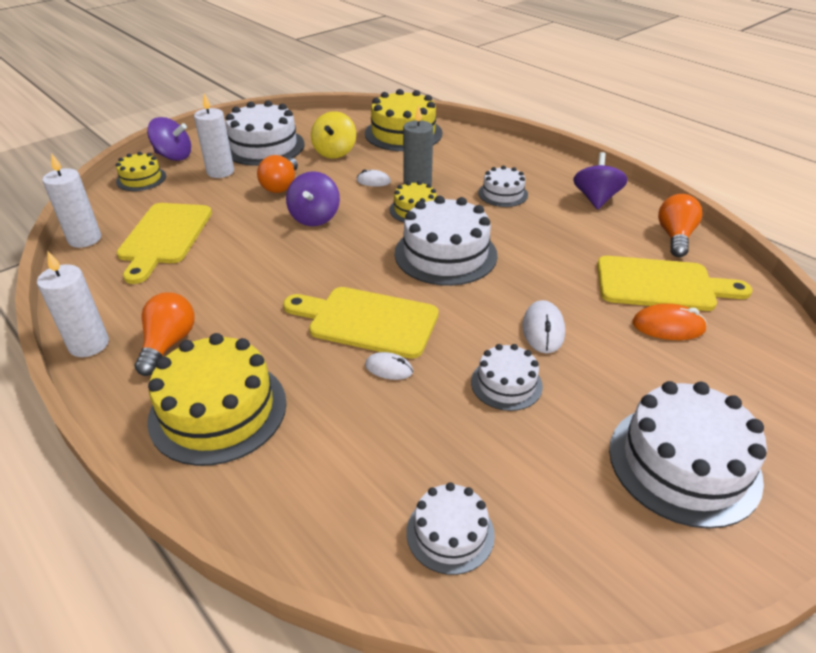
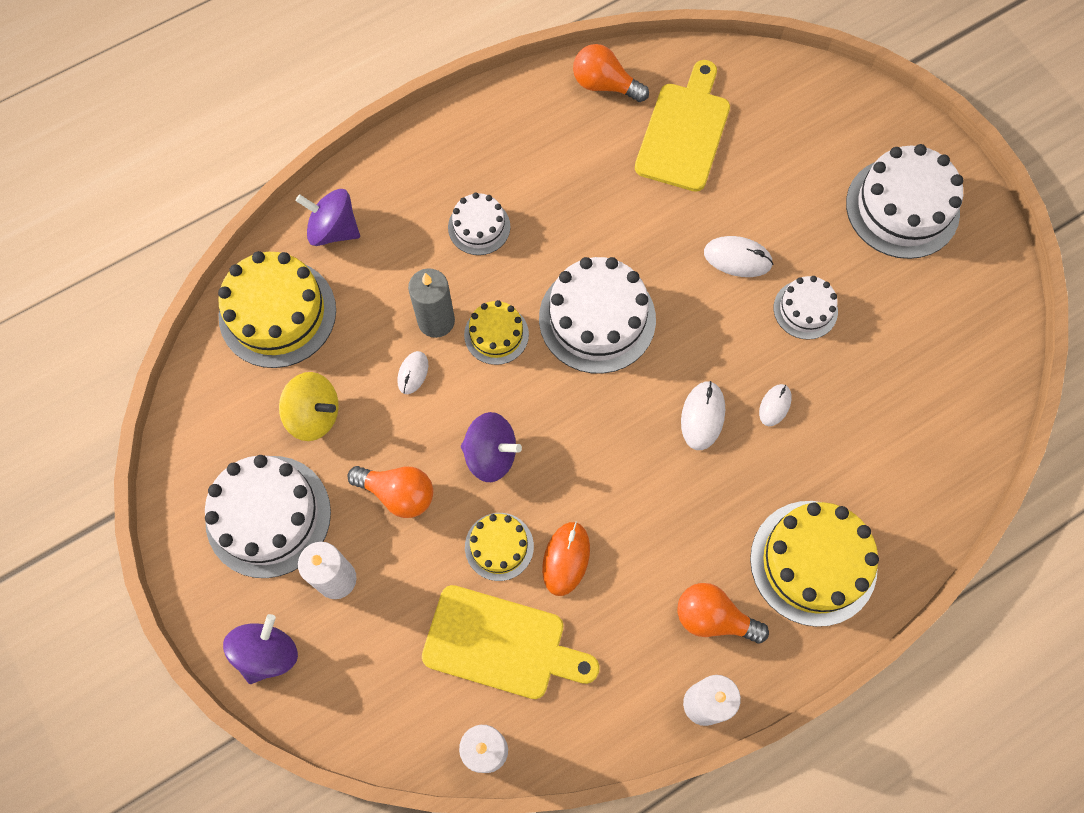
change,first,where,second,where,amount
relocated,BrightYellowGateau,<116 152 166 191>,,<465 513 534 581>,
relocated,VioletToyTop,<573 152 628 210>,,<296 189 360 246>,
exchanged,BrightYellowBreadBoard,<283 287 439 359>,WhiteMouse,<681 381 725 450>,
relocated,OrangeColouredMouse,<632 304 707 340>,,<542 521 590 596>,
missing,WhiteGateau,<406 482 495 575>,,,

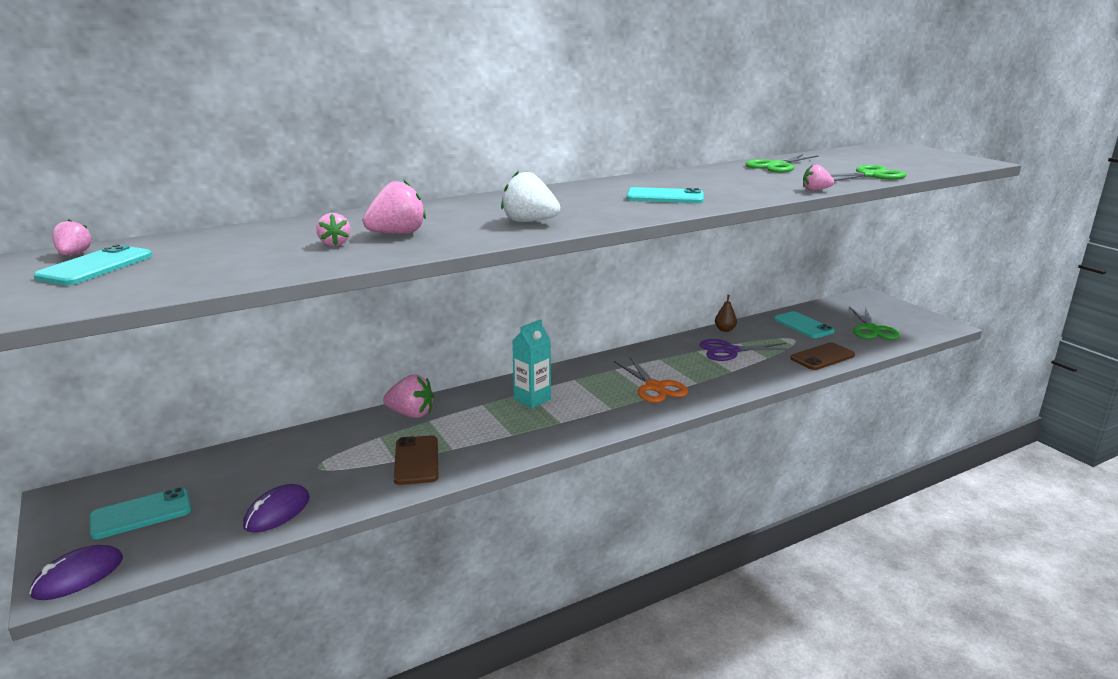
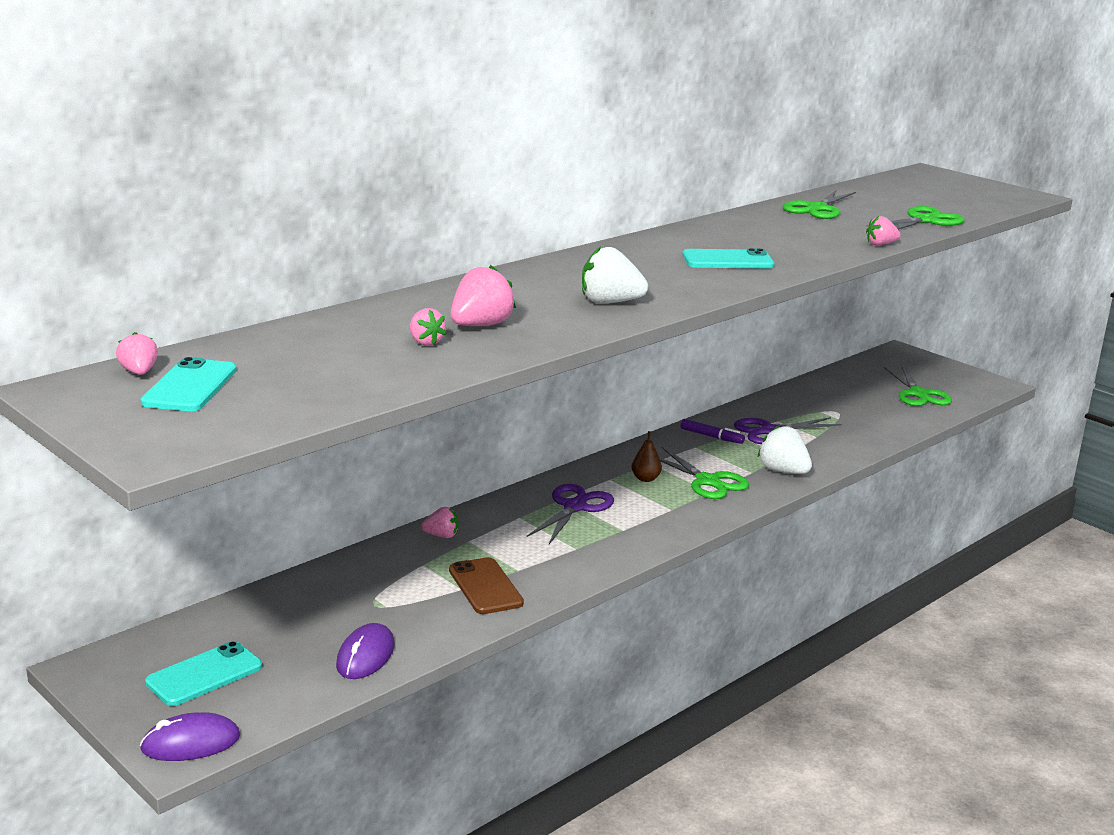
change,first,where,second,where,amount
relocated,RussetToyPear,<715 295 737 332>,,<631 431 662 482>,
missing,TealSmartphone,<774 311 835 338>,,,
exchanged,TealJuiceCarton,<512 319 551 409>,VioletScissors,<526 484 614 544>,
missing,RussetSmartphone,<790 342 855 370>,,,
colour,OrangeColouredScissors,<614 357 688 403>,EmeraldScissors,<659 446 749 499>,
size,RosePinkStrawberry,<383 375 434 418>,,<421 507 458 538>,x0.60
spun,VioletMouse,<29 545 123 600>,,<140 712 240 761>,45 degrees clockwise
appeared,,,VioletMarkerPen,<680 419 745 444>,
appeared,,,WhiteStrawberry,<758 425 812 474>,

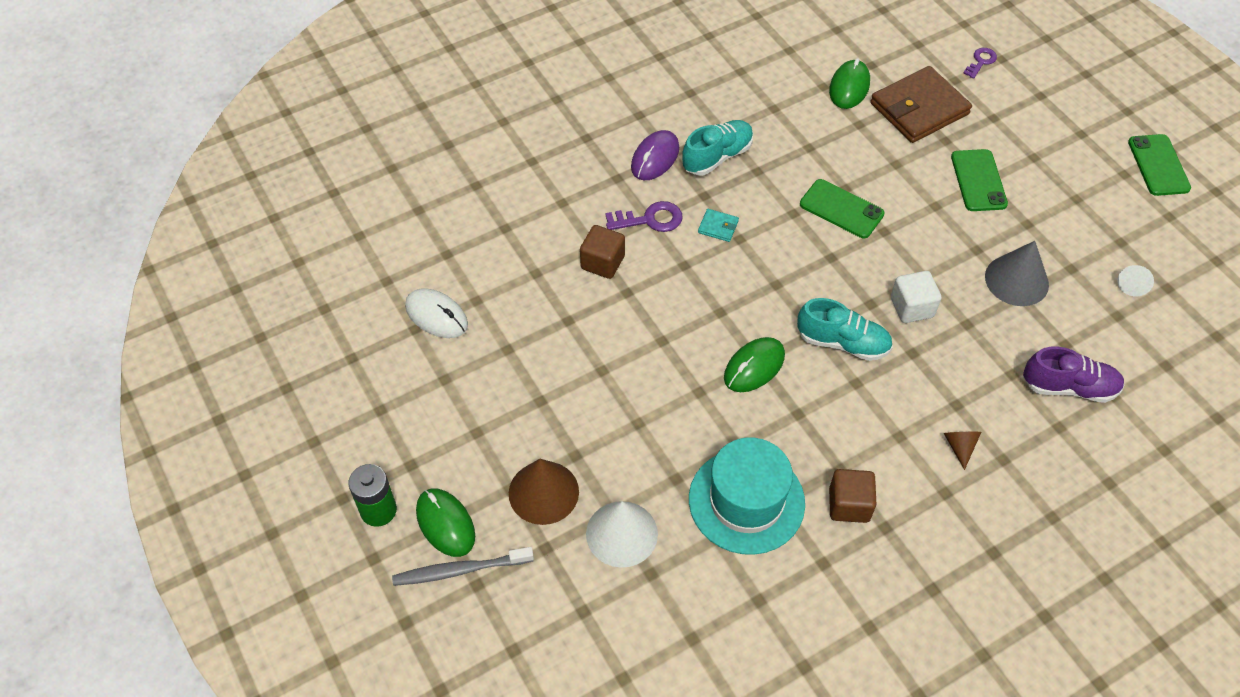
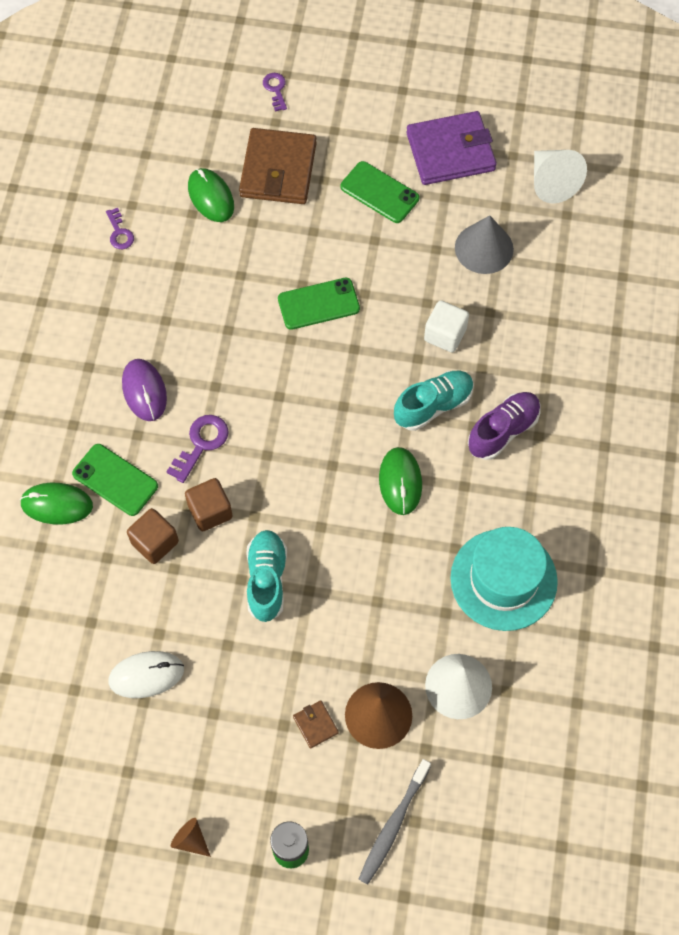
change,first,where,second,where,amount
relocated,TealLaceUpShoe,<682 120 753 176>,,<246 530 287 622>,
relocated,EmeraldSmartphone,<1128 134 1191 196>,,<72 444 158 516>,
missing,TealBillfold,<698 209 739 242>,,,
size,WhiteSolidCone,<1118 265 1154 296>,,<534 150 587 204>,x1.89
relocated,VioletLaceUpShoe,<1023 347 1124 403>,,<468 392 541 460>,
relocated,RussetSolidCone,<944 432 981 470>,,<171 818 211 857>,
relocated,RussetBlock,<829 469 876 523>,,<127 508 179 564>,
relocated,EmeraldMouse,<416 489 475 557>,,<20 483 93 525>,
appeared,,,VioletBillfold,<406 111 497 185>,
appeared,,,VioletDoorKey,<106 208 134 249>,
appeared,,,RussetBillfold,<293 701 339 748>,

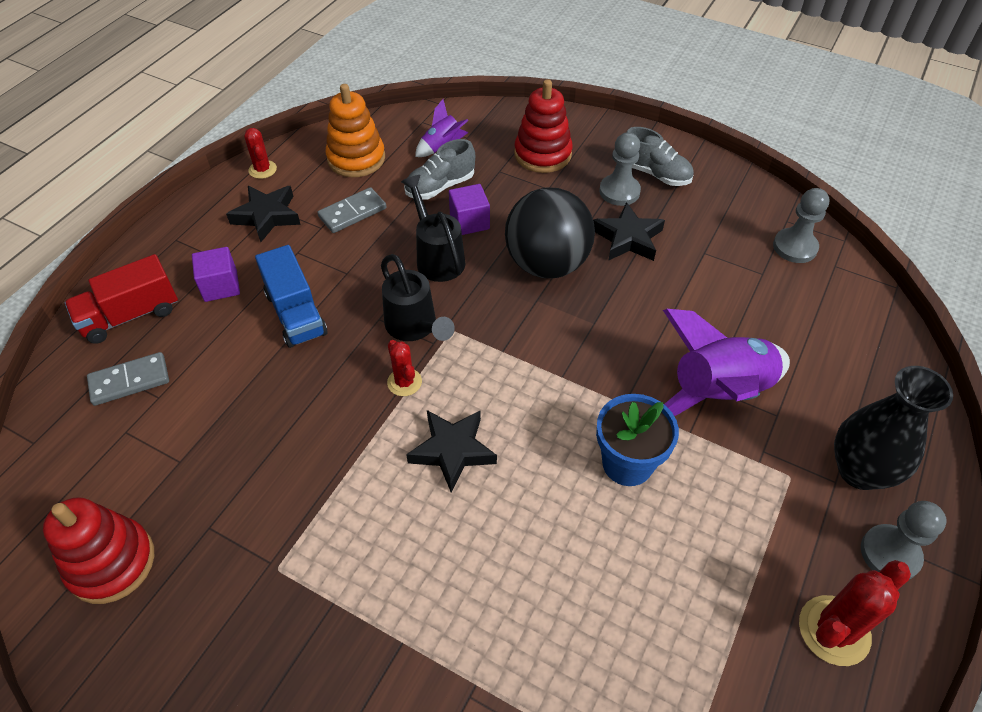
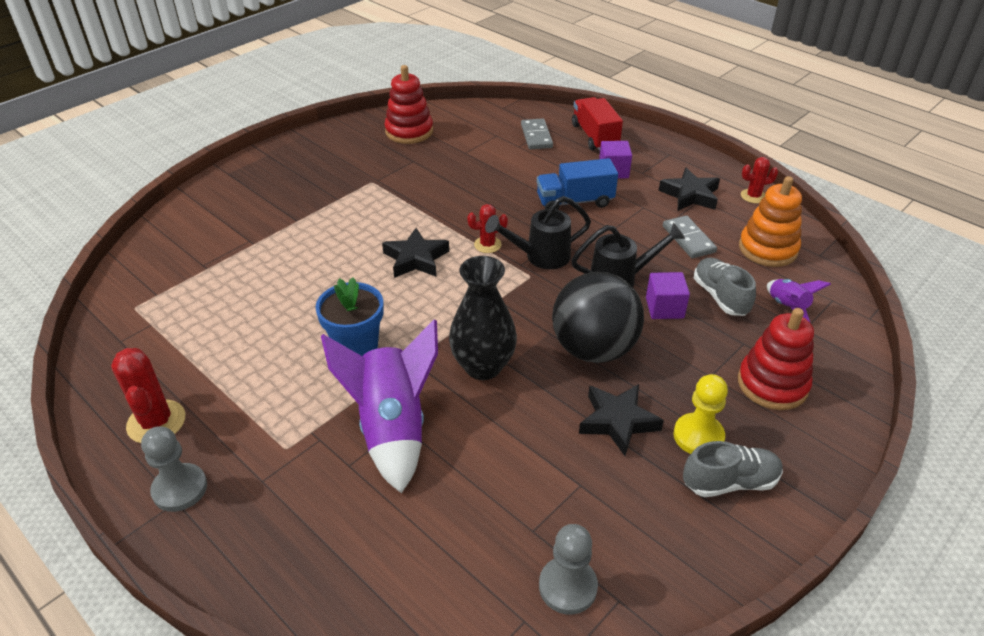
change,first,where,second,where,amount
spun,GreyLaceUpShoe,<626 127 694 186>,,<683 441 783 497>,150 degrees counterclockwise
colour,GreyPawn,<599 132 641 206>,BrightYellowPawn,<674 374 728 454>,
relocated,EbonyTallVase,<834 366 953 490>,,<449 256 517 380>,

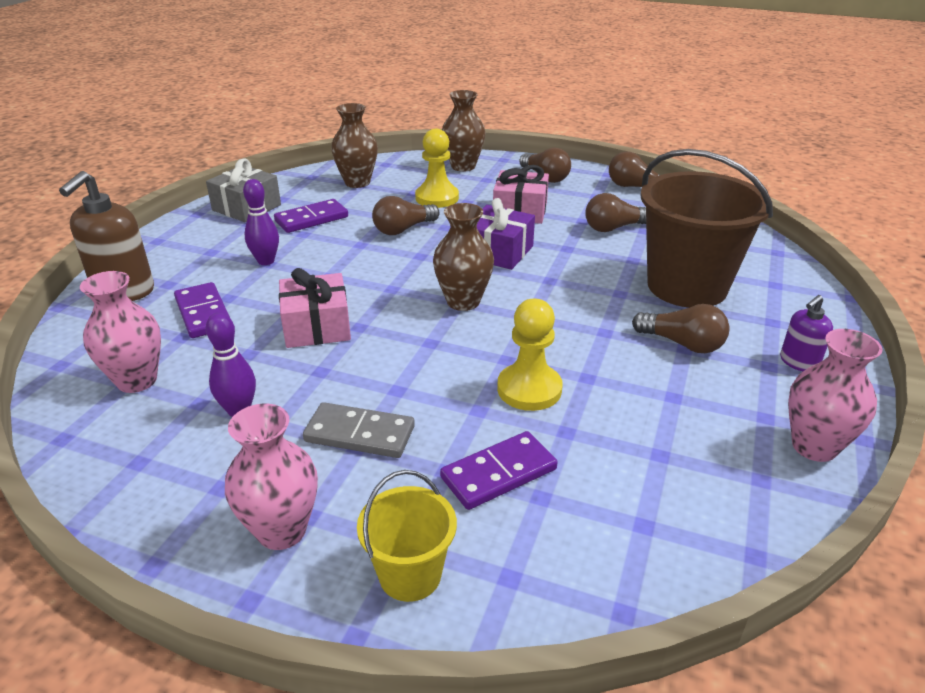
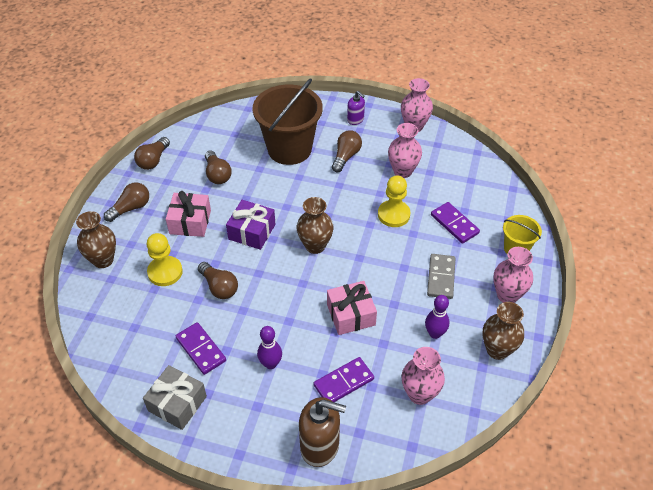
change,first,where,second,where,amount
relocated,RussetTallVase,<331 103 378 188>,,<483 302 524 360>,
appeared,,,RosePinkTallVase,<388 123 422 178>,

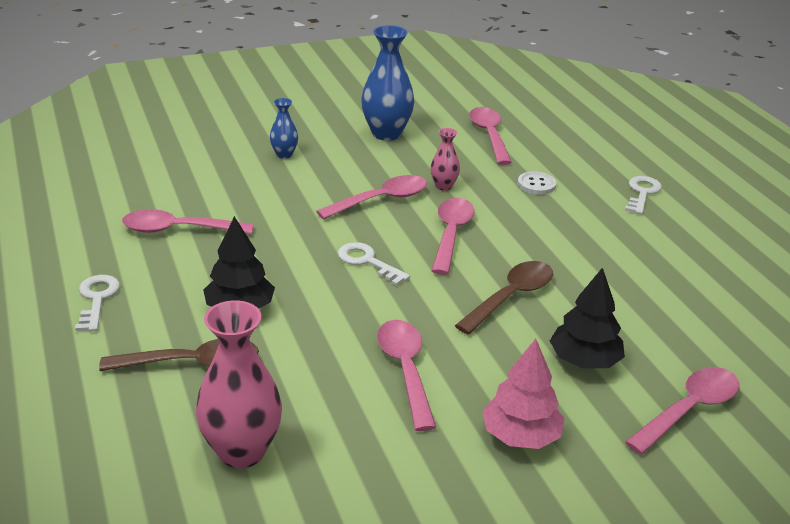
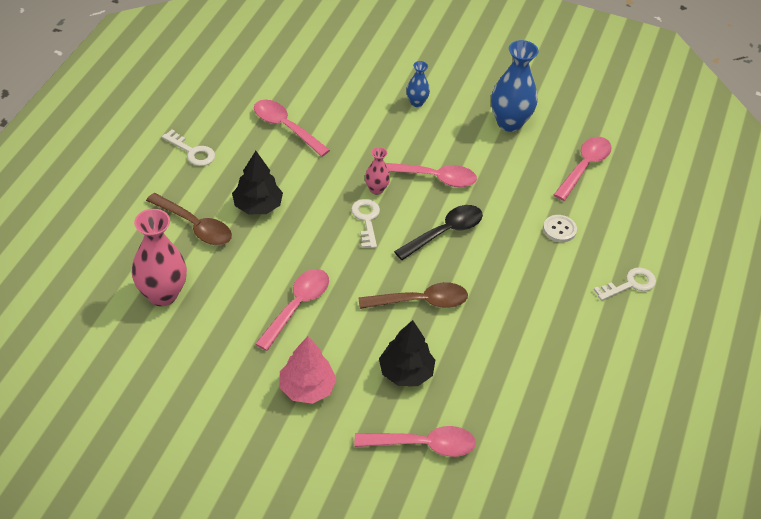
change,first,where,second,where,amount
relocated,RosePinkTallVase,<430 128 460 191>,,<365 147 390 195>,
colour,RosePinkTeaspoon,<431 198 475 275>,EbonyTeaspoon,<394 205 483 260>,
spun,WhiteDoorKey,<75 275 120 331>,,<162 129 215 166>,90 degrees clockwise

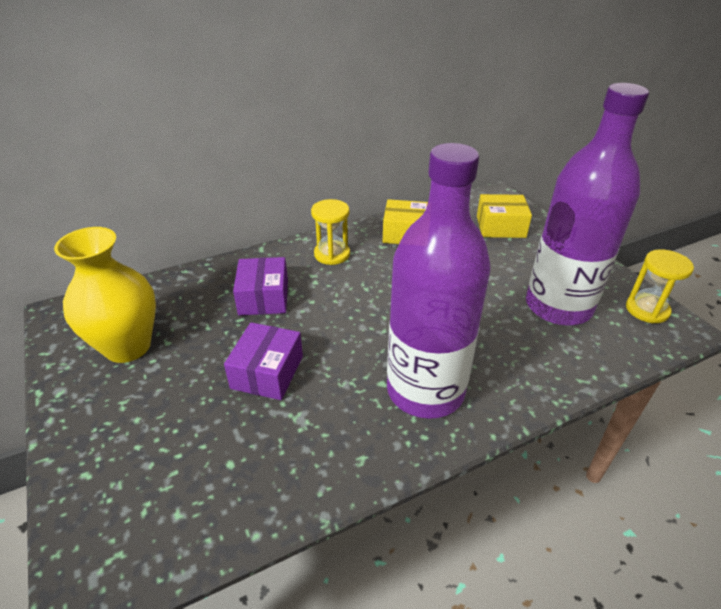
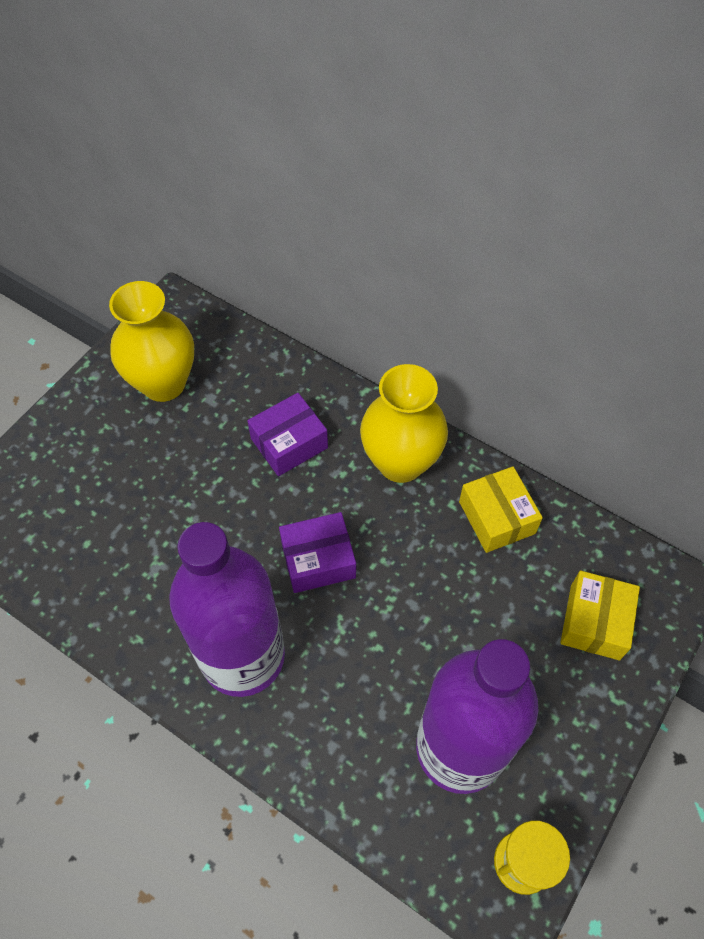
change,first,where,second,where,amount
spun,BrightYellowParcel,<477 194 532 238>,,<560 571 640 660>,45 degrees clockwise
exchanged,BrightYellowSandTimer,<311 199 350 265>,BrightYellowTallVase,<360 364 448 483>,
relocated,VioletParcel,<224 322 303 400>,,<279 512 356 593>,

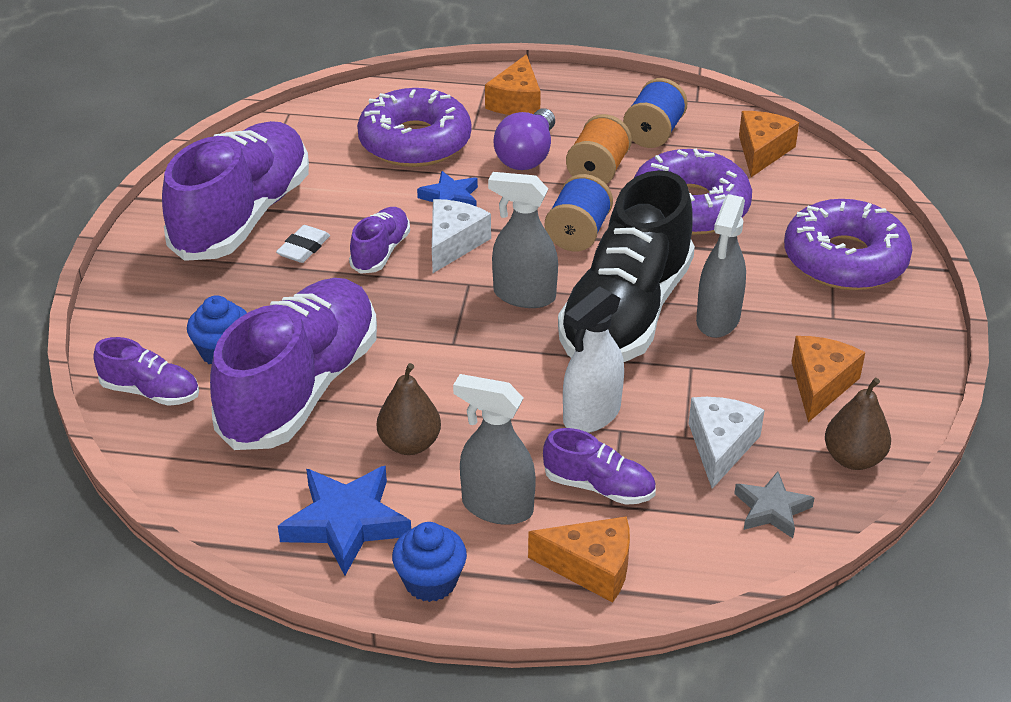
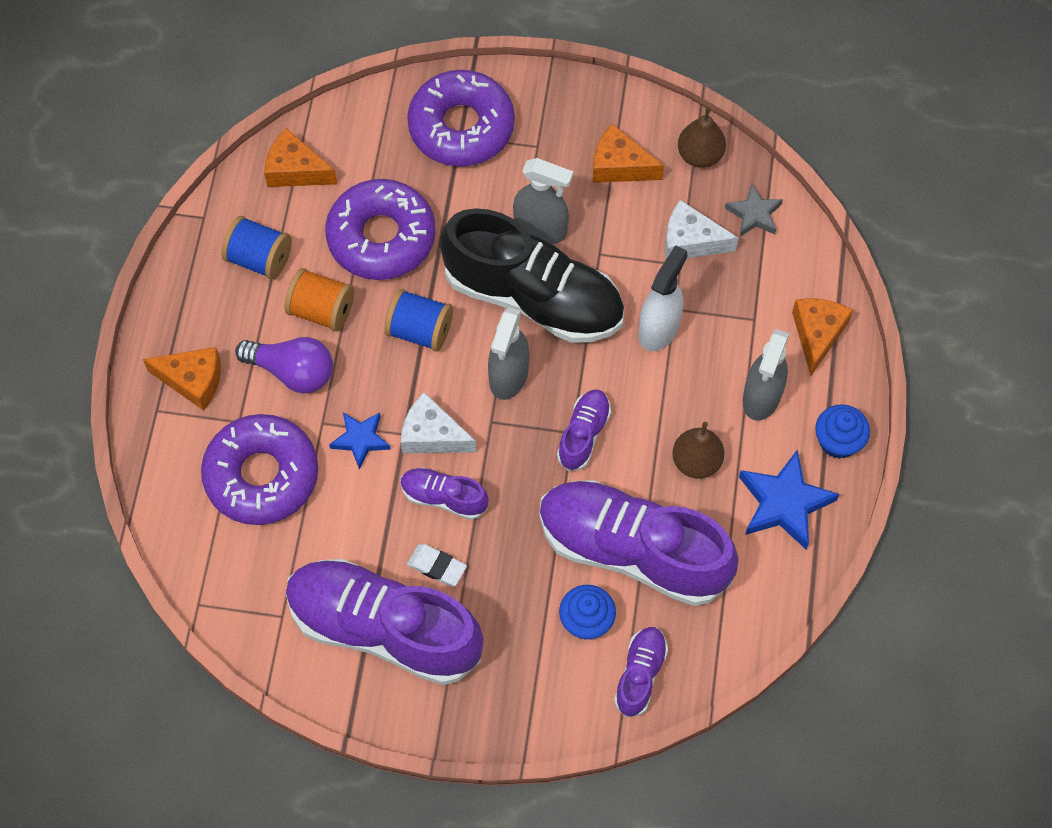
change,first,where,second,where,amount
spun,WhiteSprayCleaner,<563 286 624 433>,,<638 245 688 351>,105 degrees counterclockwise
relocated,VioletLaceUpShoe,<543 428 656 505>,,<557 389 611 471>,

